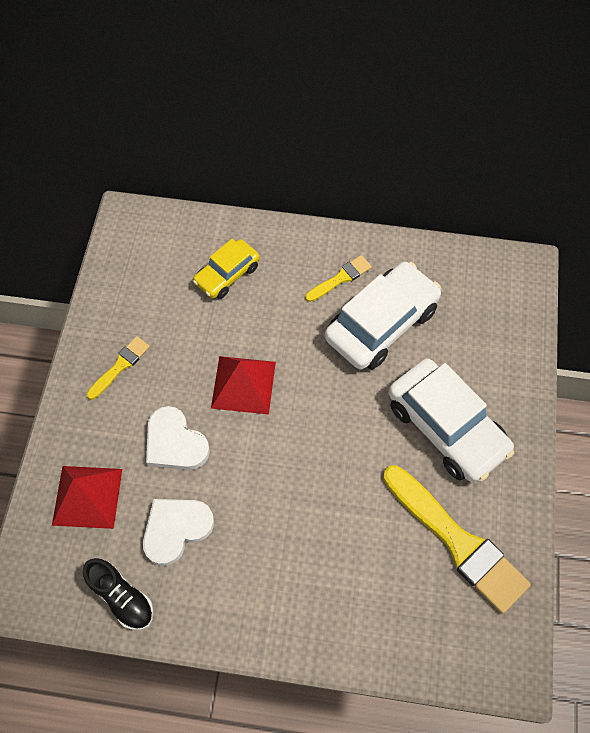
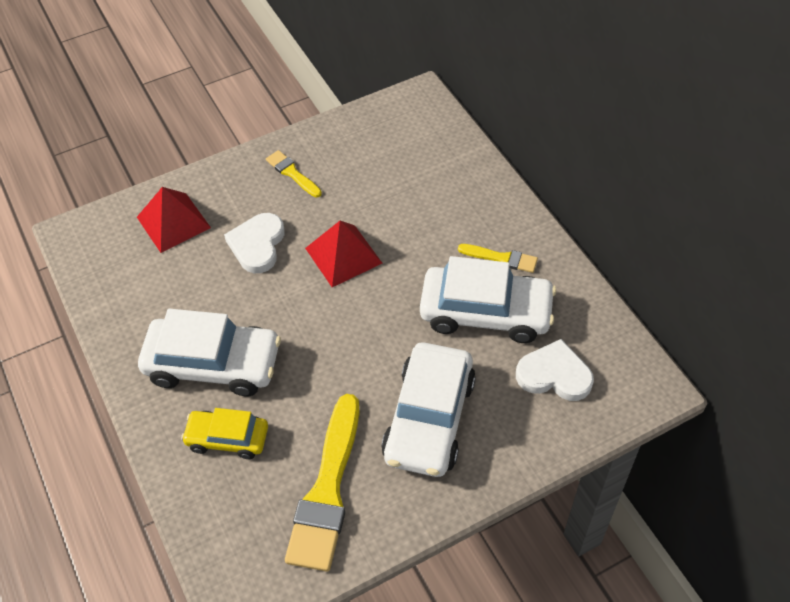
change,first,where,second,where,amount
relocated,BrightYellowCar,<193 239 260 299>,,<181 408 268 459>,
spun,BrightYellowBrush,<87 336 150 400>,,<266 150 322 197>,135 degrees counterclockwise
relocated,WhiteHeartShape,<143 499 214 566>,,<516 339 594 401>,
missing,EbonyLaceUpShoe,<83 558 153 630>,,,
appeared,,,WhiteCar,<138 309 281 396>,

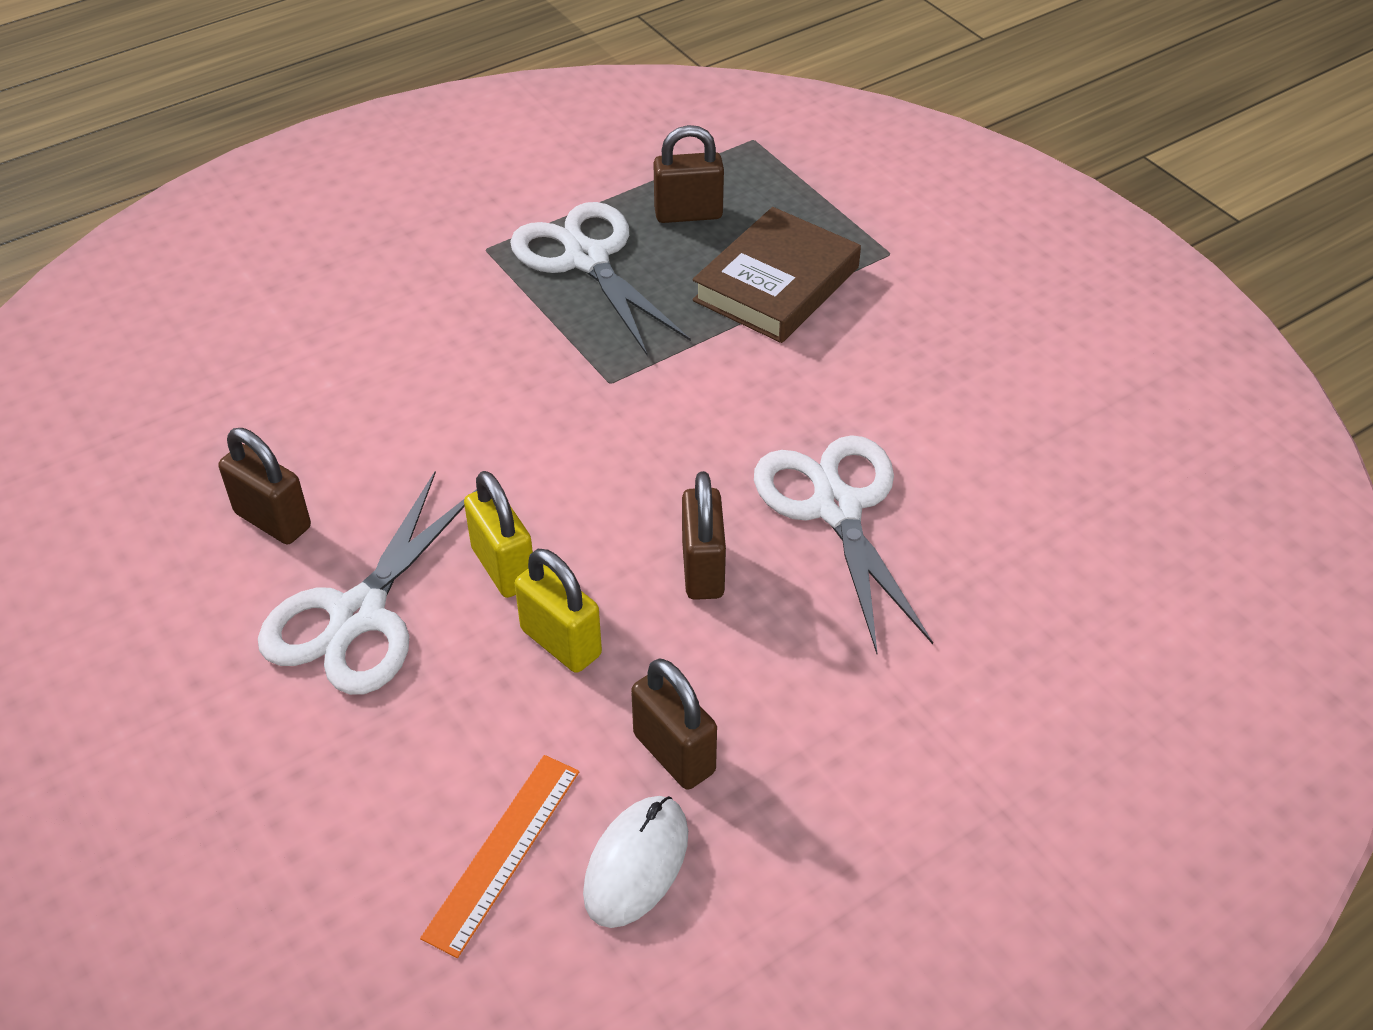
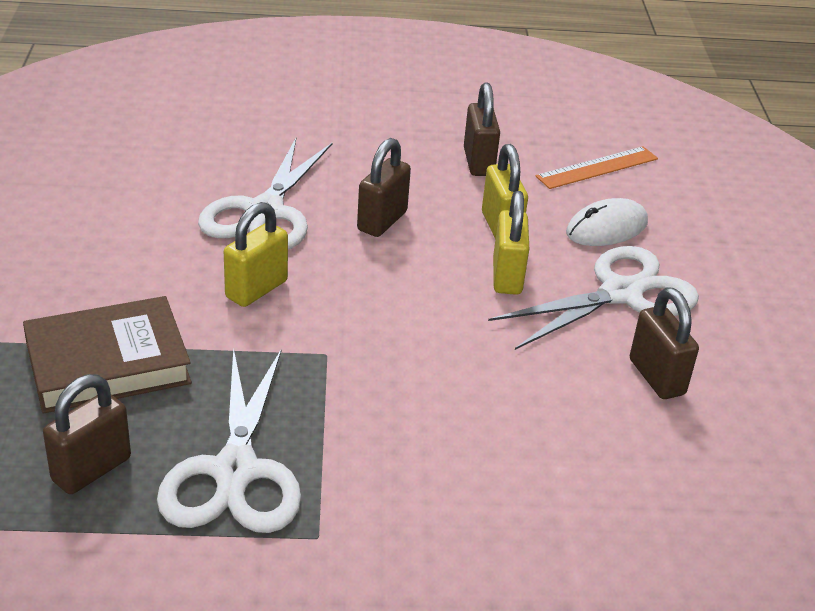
change,first,where,second,where,amount
spun,RussetLock,<653 125 724 223>,,<43 374 131 494>,75 degrees counterclockwise
relocated,WhiteMouse,<583 796 688 928>,,<566 198 648 246>,
appeared,,,BrightYellowLock,<224 202 288 307>,

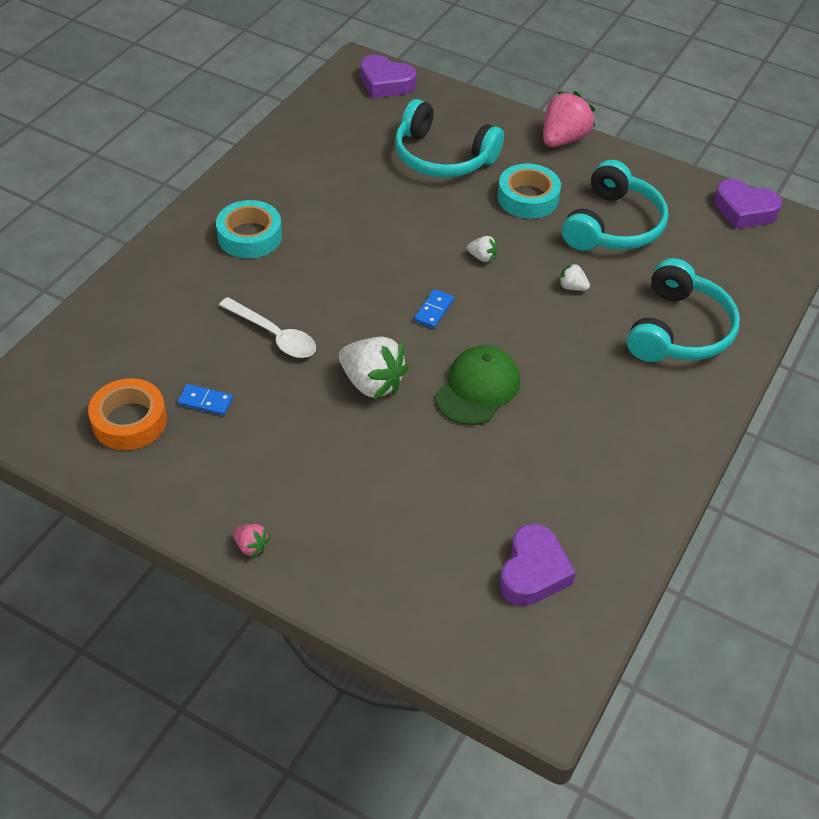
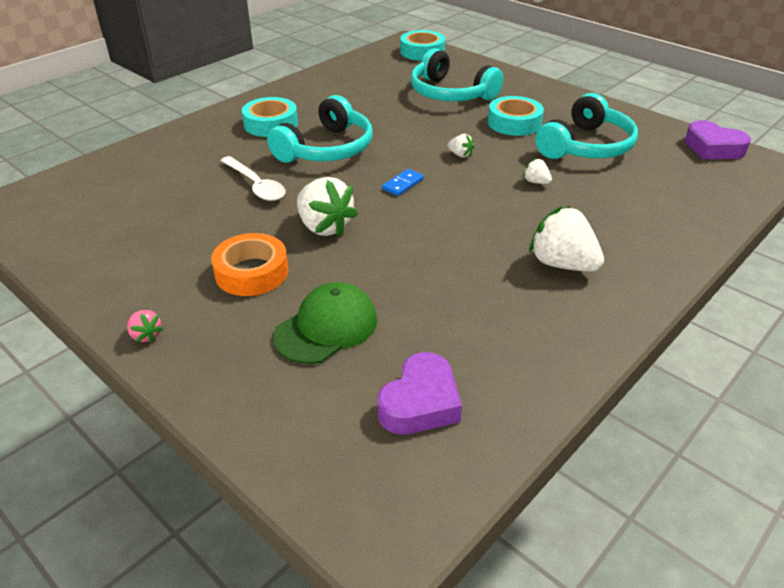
change,first,where,second,where,amount
exchanged,VioletHeartShape,<360 55 416 98>,TealStickyTape,<400 30 445 61>,
missing,RosePinkStrawberry,<543 91 595 147>,,,
relocated,TealHeadset,<627 258 740 362>,,<267 95 373 163>,
relocated,EmeraldBaseballCap,<435 345 520 425>,,<273 282 377 364>,
relocated,OrangeColouredStickyTape,<88 378 167 450>,,<211 233 288 296>,
missing,RoyalBlueDominoTile,<178 384 233 415>,,,
appeared,,,WhiteStrawberry,<529 206 604 272>,

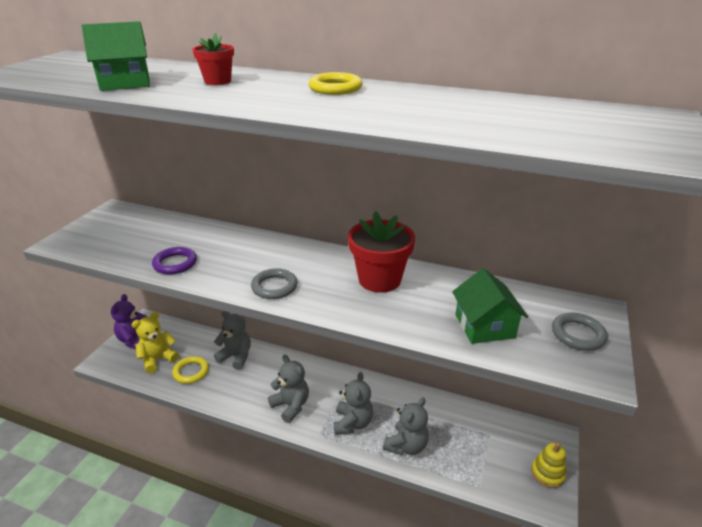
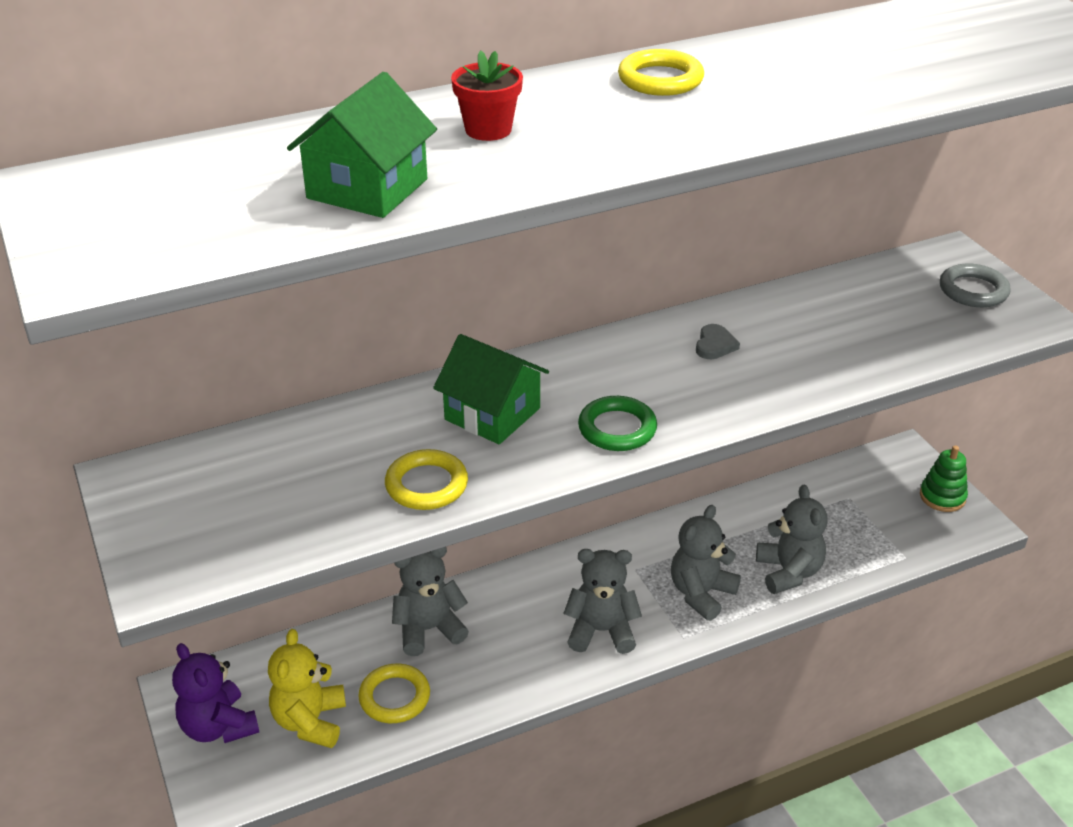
change,first,where,second,where,amount
exchanged,CrimsonFlowerPot,<348 211 415 293>,GreyHeartShape,<696 324 740 359>,
colour,VioletRing,<152 247 197 275>,BrightYellowRing,<385 449 468 510>,
colour,GreyRing,<251 268 298 299>,EmeraldRing,<578 396 657 451>,
relocated,EmeraldToyHouse,<452 268 528 344>,,<433 334 549 444>,
spun,GreyTeddy,<334 372 373 435>,,<671 505 741 621>,105 degrees counterclockwise
colour,BrightYellowStackingToy,<531 442 566 488>,EmeraldStackingToy,<920 446 968 512>,

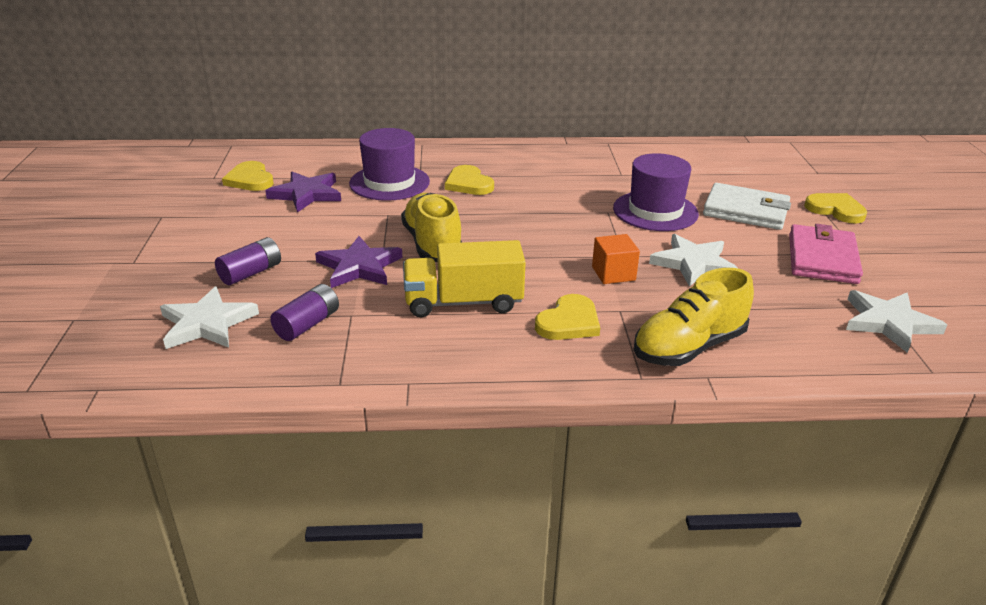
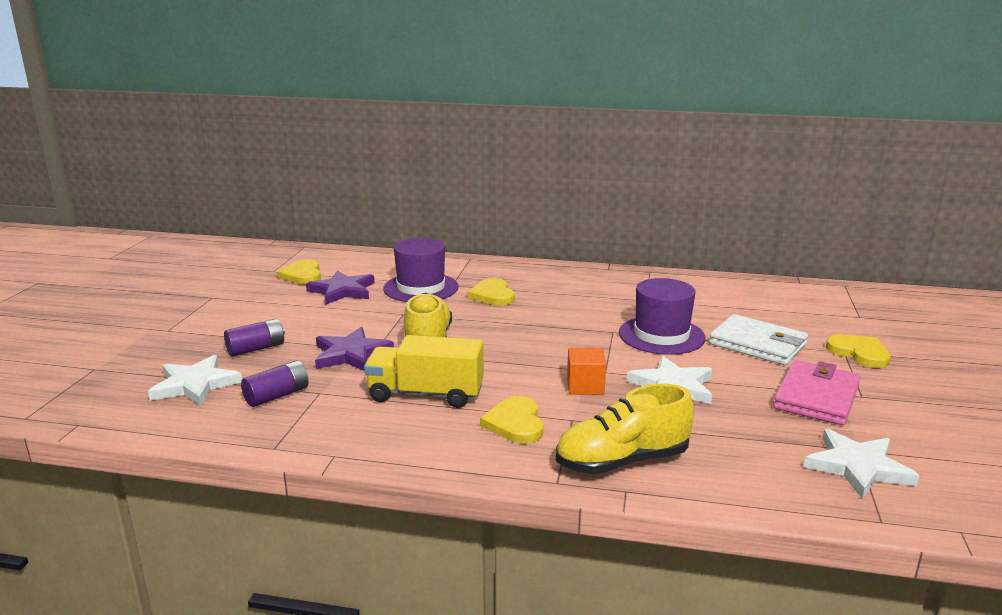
change,first,where,second,where,amount
spun,BrightYellowHeartShape,<535 294 600 340>,,<480 396 543 444>,120 degrees clockwise

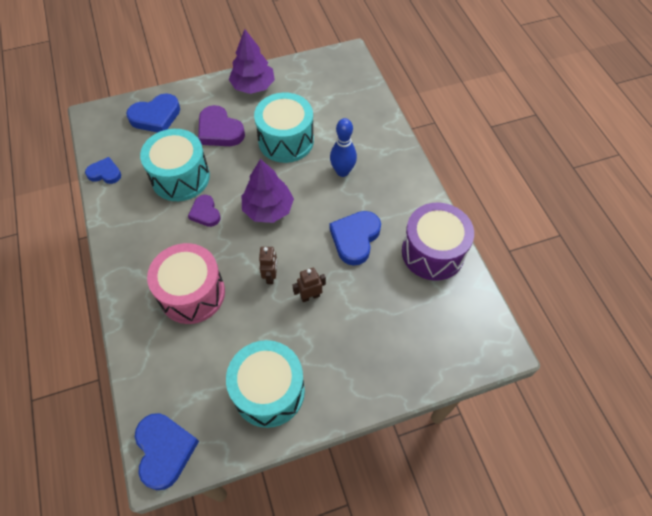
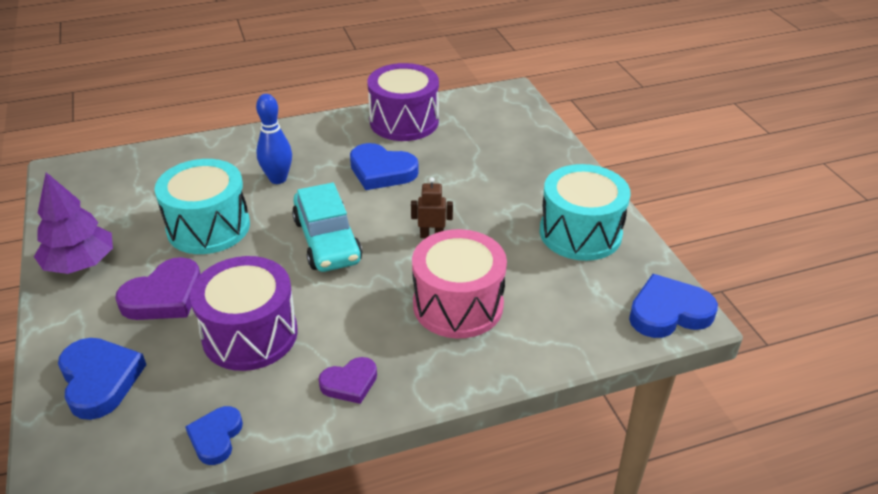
change,first,where,second,where,amount
colour,TealToyDrum,<140 129 210 201>,VioletToyDrum,<190 256 298 371>,
exchanged,VioletTree,<242 159 294 223>,TealCar,<292 183 362 272>,
relocated,VioletHeartShape,<188 195 221 227>,,<318 357 377 404>,
missing,RussetRobotFigure,<292 268 326 302>,,,

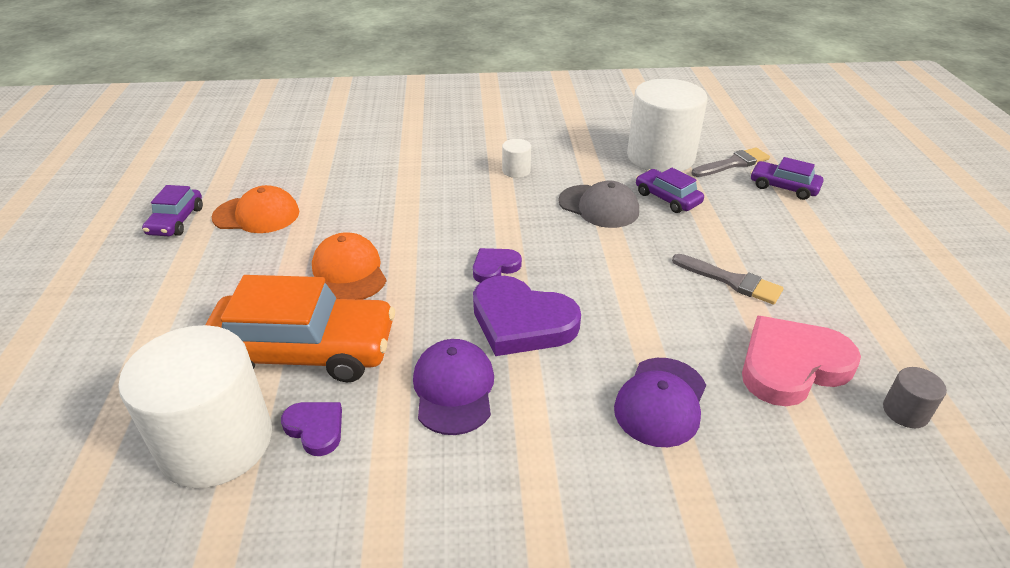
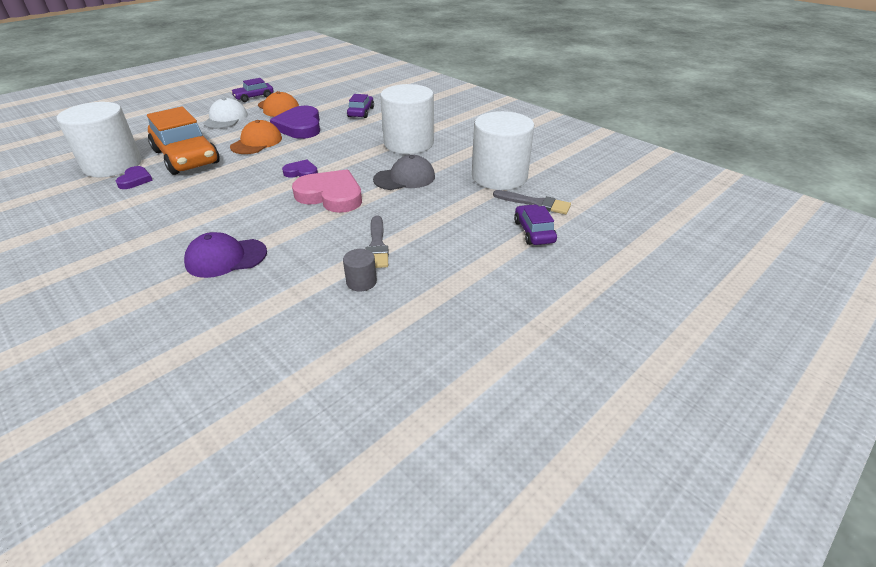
change,first,where,second,where,amount
size,WhiteSolidCylinder,<502 139 531 178>,,<380 84 434 154>,x2.45
relocated,VioletCar,<636 168 704 213>,,<347 94 374 118>,
spun,GreyBaseballCap,<558 181 639 228>,,<373 155 435 190>,105 degrees counterclockwise
relocated,VioletHeartShape,<473 276 581 356>,,<270 106 320 139>,
relocated,RosePinkHeartShape,<742 316 861 406>,,<292 170 362 213>,
missing,VioletBaseballCap,<413 339 494 435>,,,
relocated,GreySolidCylinder,<883 367 947 428>,,<343 249 377 292>,
appeared,,,WhiteBaseballCap,<203 98 248 129>,

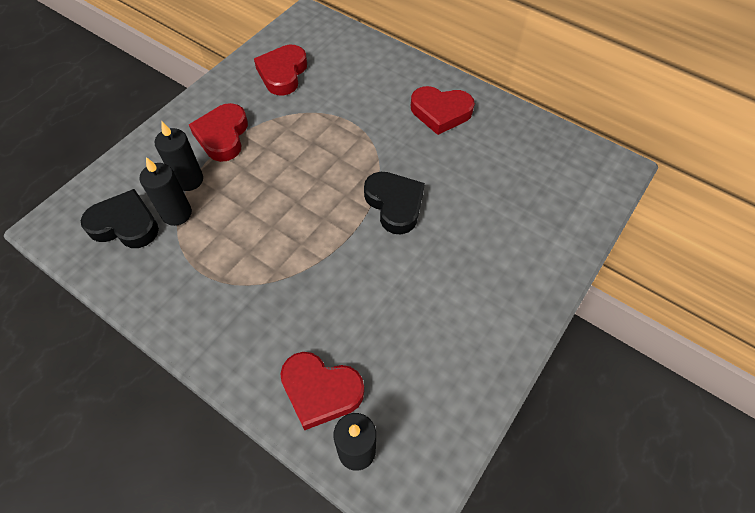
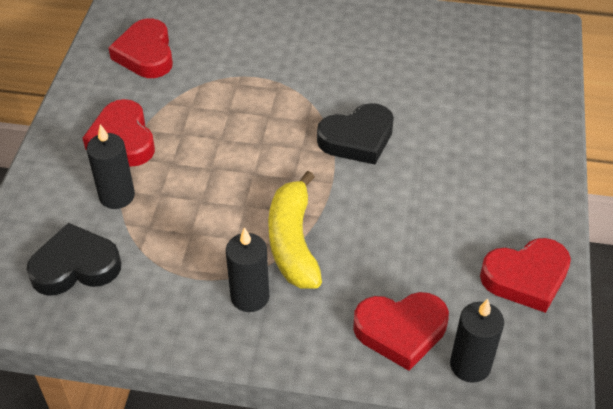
change,first,where,second,where,amount
relocated,CrimsonHeartShape,<411 86 475 135>,,<480 238 571 313>,
relocated,EbonyWaxCandle,<139 157 192 226>,,<226 227 269 312>,
spun,EbonyHeartShape,<364 172 425 234>,,<317 103 394 164>,120 degrees clockwise
appeared,,,BrightYellowBanana,<268 171 322 289>,

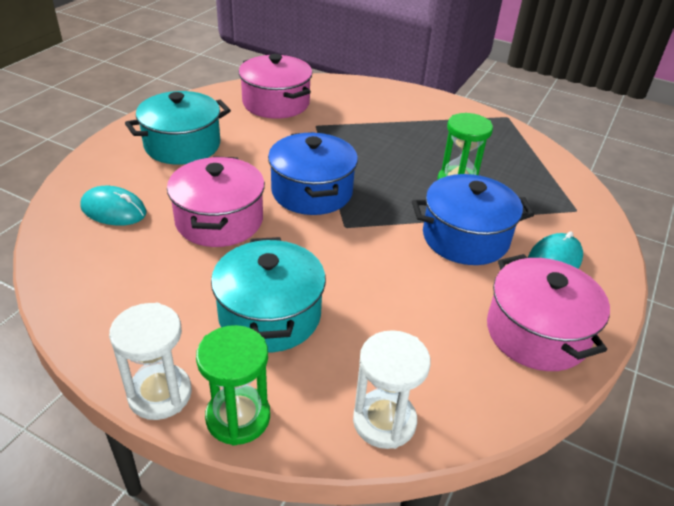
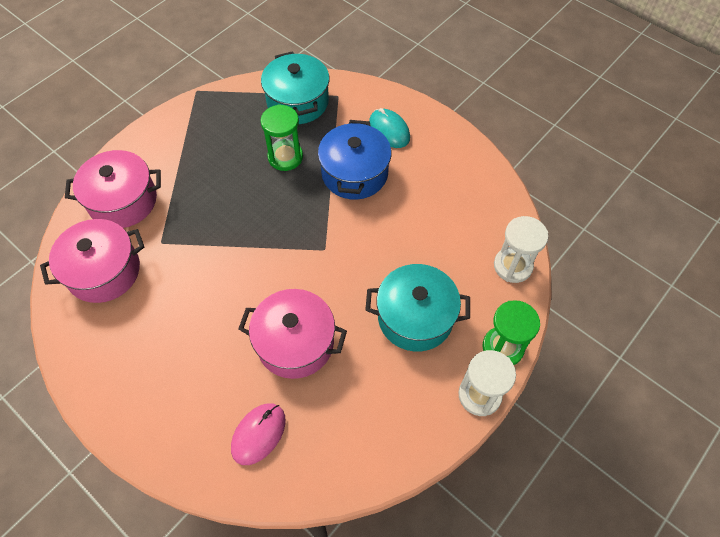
change,first,where,second,where,amount
relocated,TealCookingPot,<125 91 231 165>,,<261 51 330 124>,
missing,RoyalBlueCookingPot,<268 132 358 215>,,,
colour,TealMouse,<80 186 146 226>,RosePinkMouse,<231 403 286 465>,
relocated,RosePinkCookingPot,<487 254 610 371>,,<65 150 161 228>,

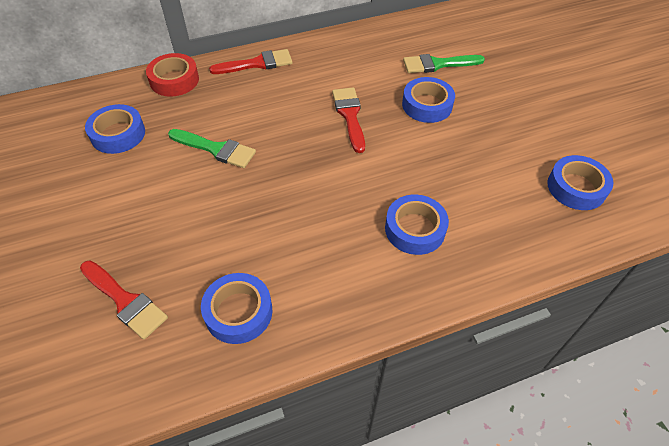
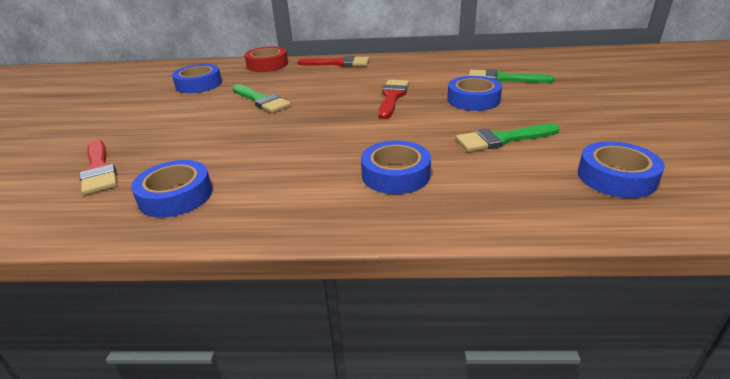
change,first,where,second,where,amount
appeared,,,EmeraldBrush,<456 124 560 152>,

